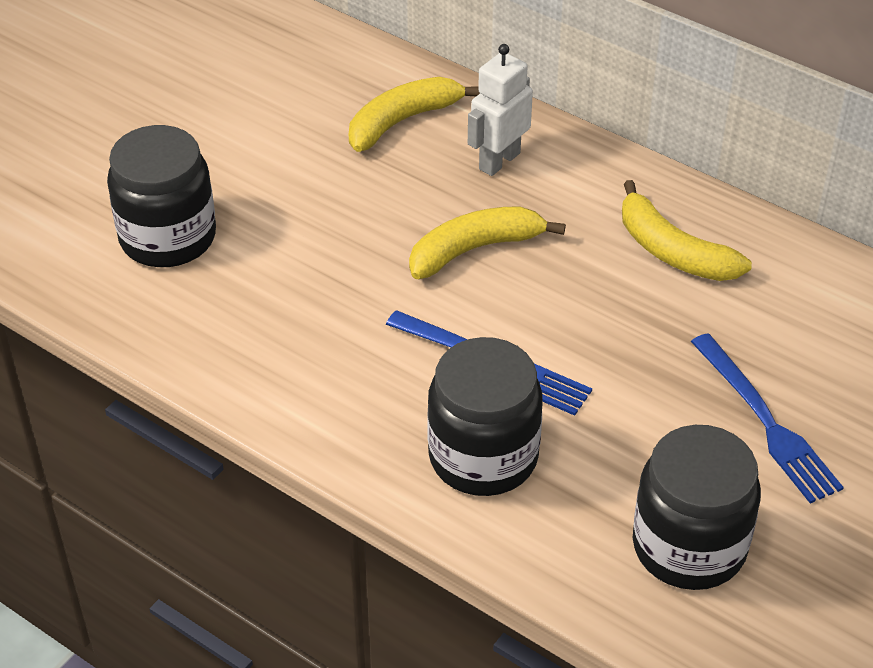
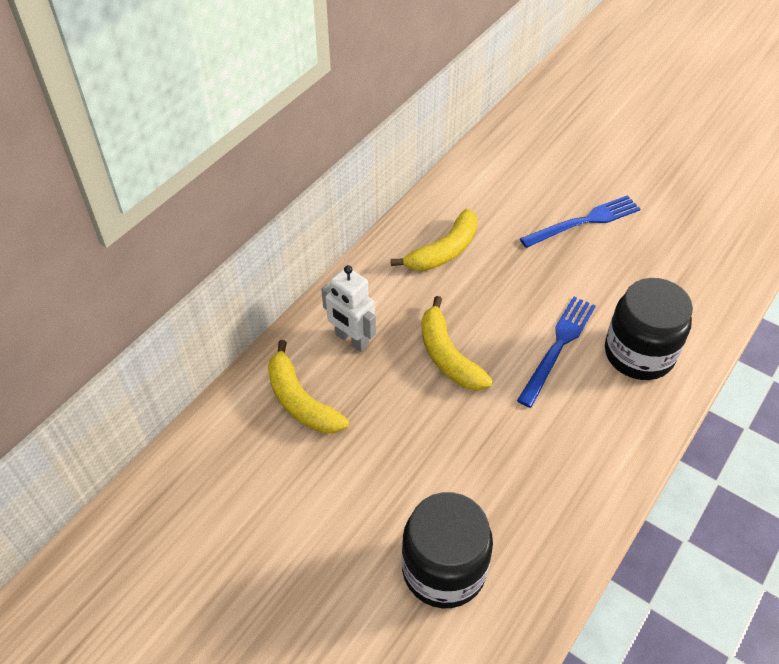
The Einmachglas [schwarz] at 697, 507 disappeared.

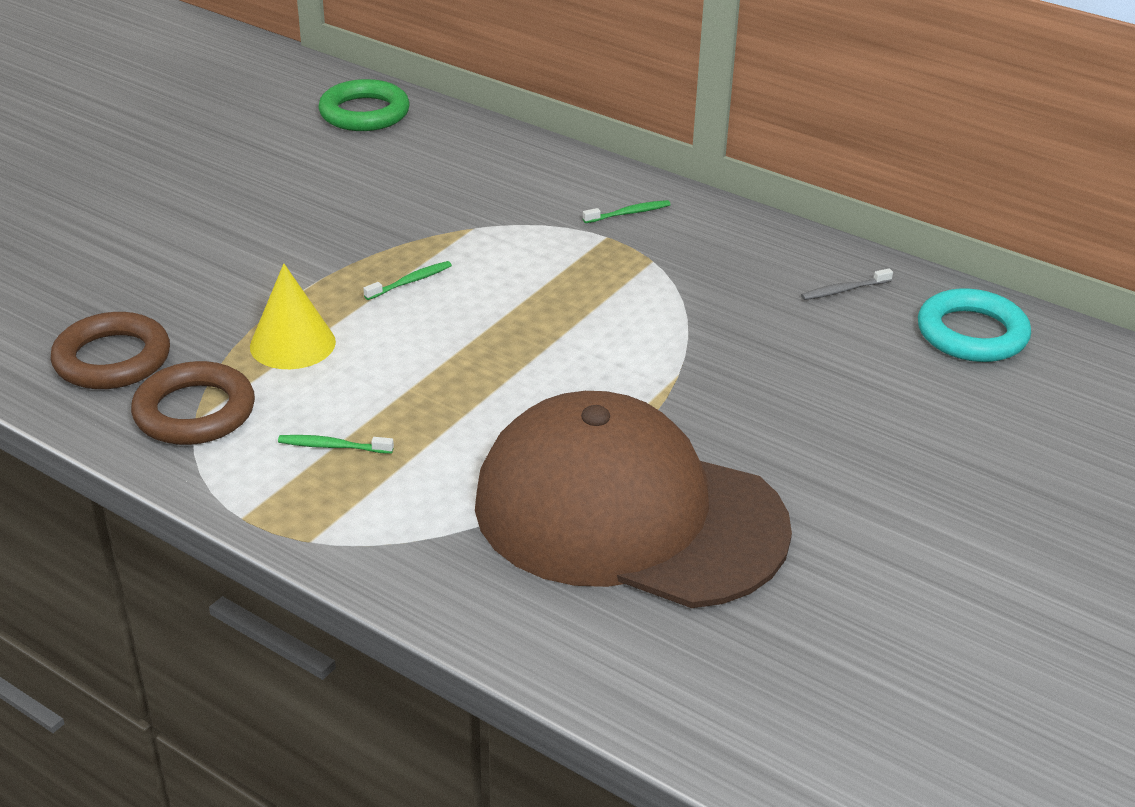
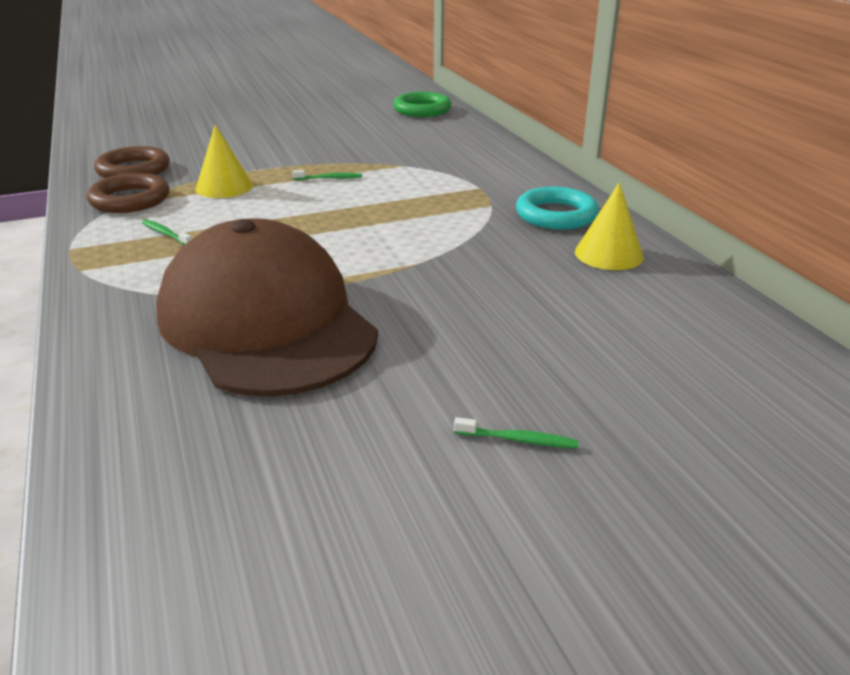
The Zahnbürste [grün] moved from 627, 211 to 516, 433.
The Zahnbürste [grau] at 847, 284 was replaced by the Kegel [gelb] at 609, 226.
The Ring [türkis] moved from 974, 325 to 557, 208.

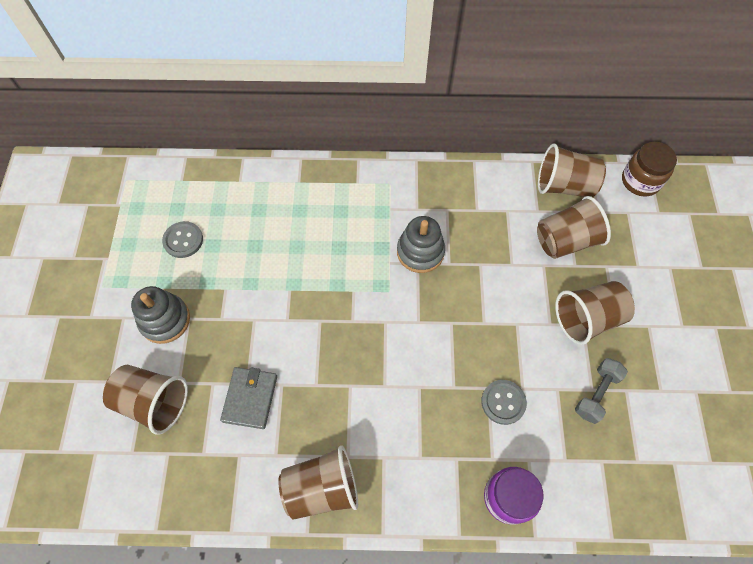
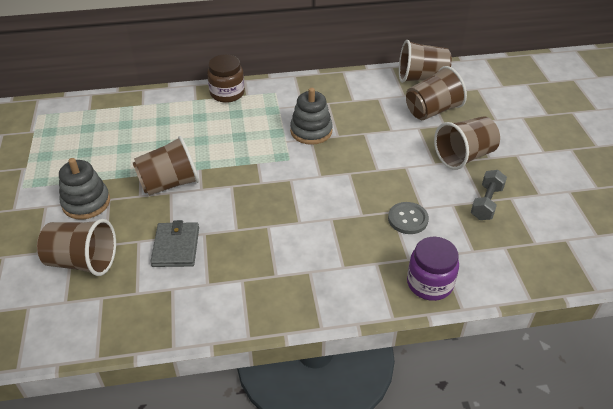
The Knopf [grau] at 182, 239 disappeared.
The Becher [braun] moved from 318, 482 to 166, 166.
The Einmachglas [braun] moved from 649, 169 to 226, 78.

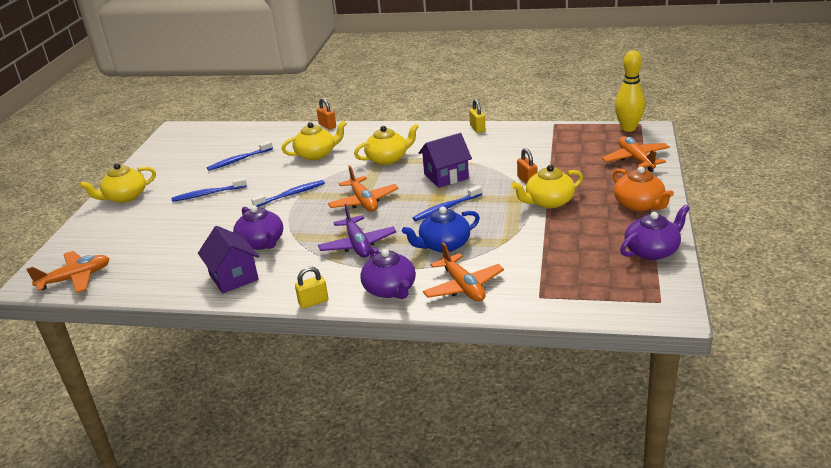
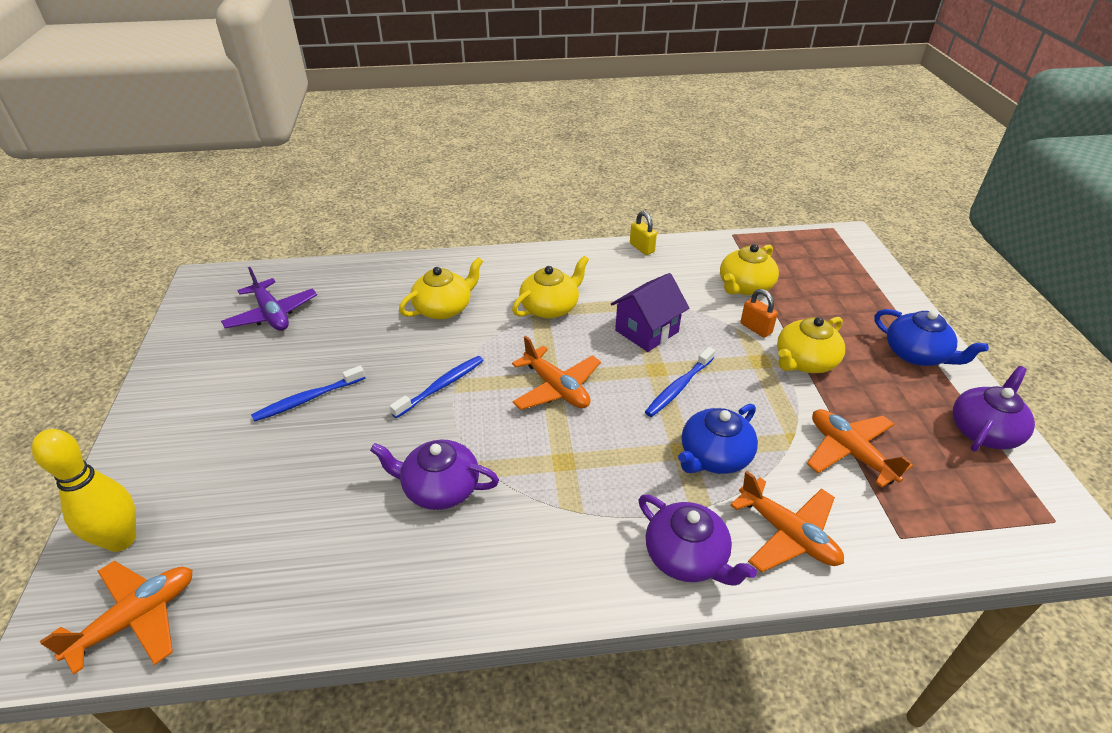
The Teekanne [gelb] moved from 118, 183 to 749, 269.
The Haus [lila] at 228, 259 disappeared.
The Zahnbürste [blau] at 240, 156 disappeared.
The Teekanne [lila] at 258, 228 turned 150 degrees clockwise.
The Vorhängeschloss [gelb] at 312, 287 disappeared.
The Vorhängeschloss [orange] at 326, 114 disappeared.
The Flugzeug [lila] moved from 357, 231 to 269, 299.
The Flugzeug [orange] moved from 636, 154 to 860, 448.
The Teekanne [orange] at 643, 189 became the Teekanne [blau] at 931, 337.
The Bowlingkegel [gelb] moved from 630, 91 to 84, 490.

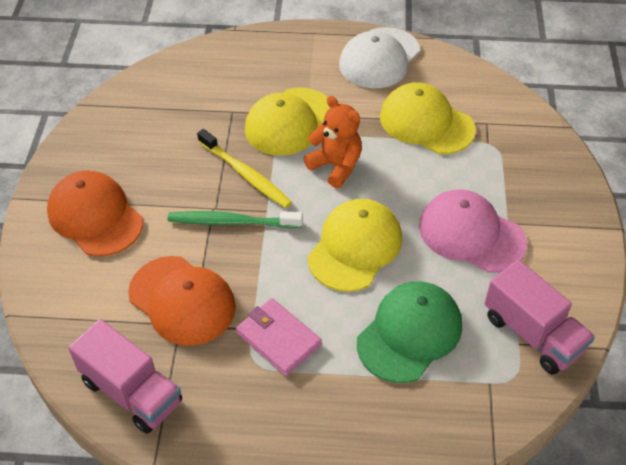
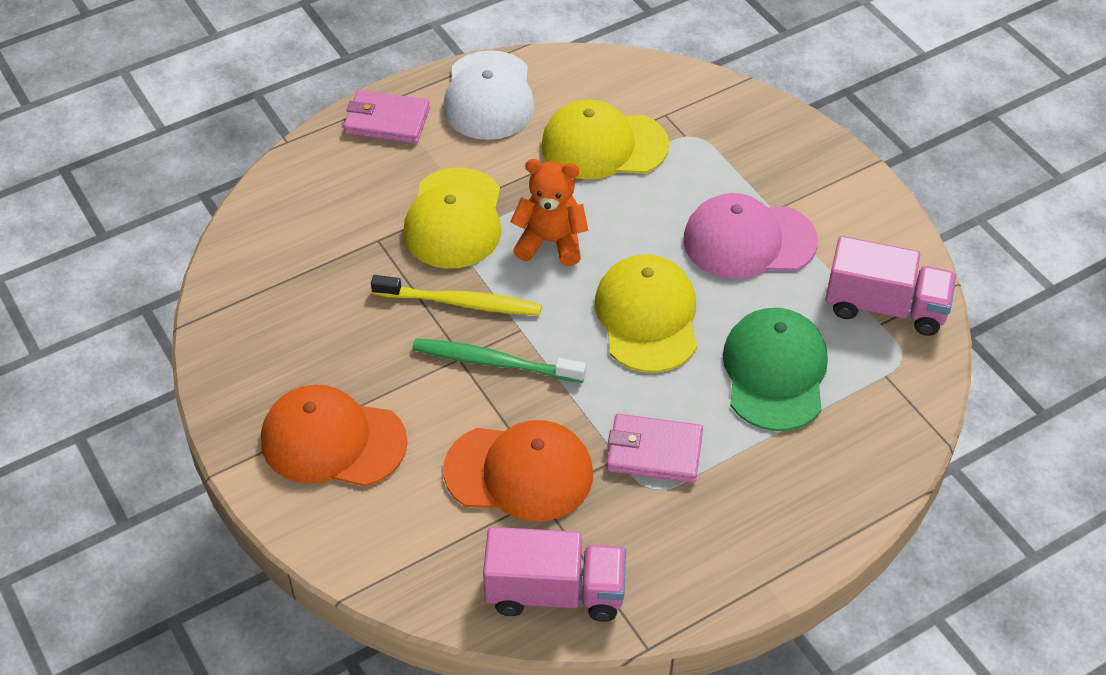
The Zahnbürste [grün] at 235, 219 turned 45 degrees clockwise.
The Geldbörse [rosa] at 387, 117 appeared.

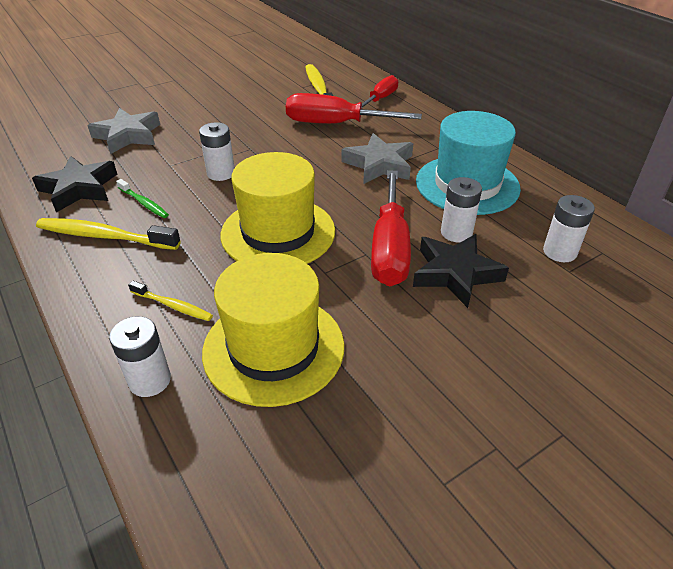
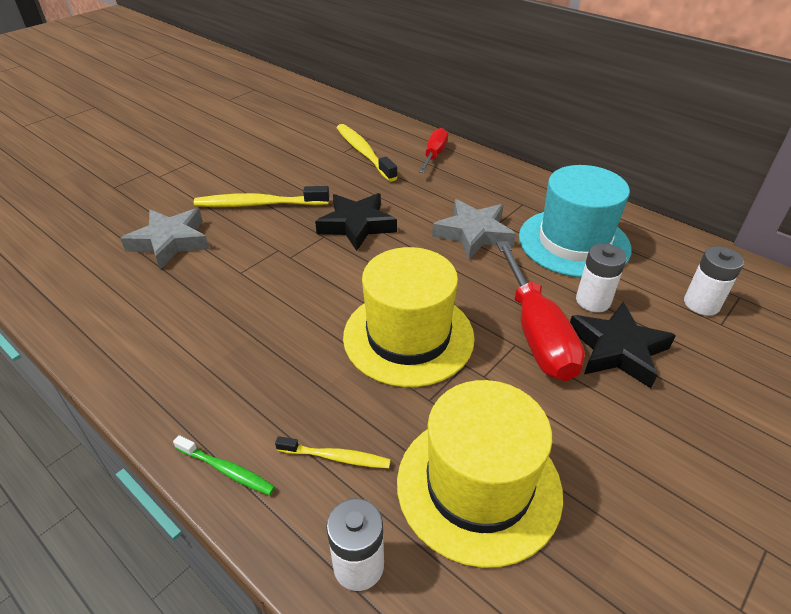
The Stern [schwarz] moved from 74, 184 to 356, 222.
The Zahnbürste [gelb] moved from 108, 234 to 261, 196.
The Zahnbürste [grün] moved from 142, 198 to 224, 465.
The Batterie [weiß] at 217, 151 disappeared.
The Schraubenzieher [rot] at 354, 108 disappeared.

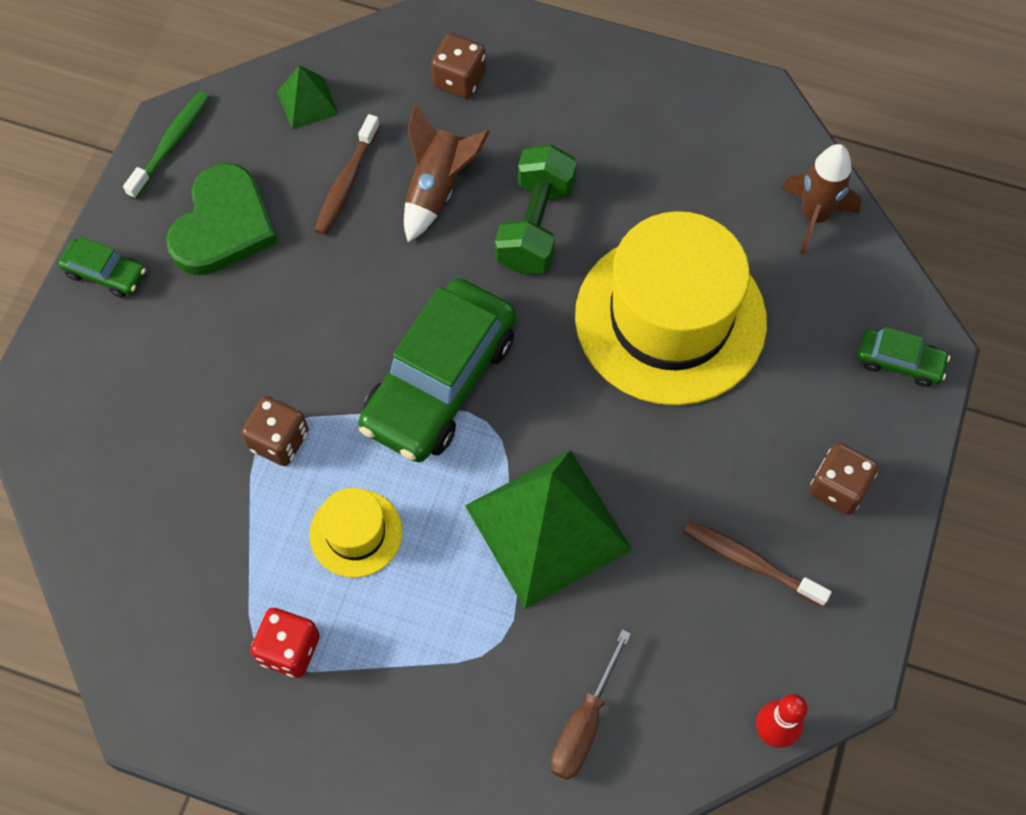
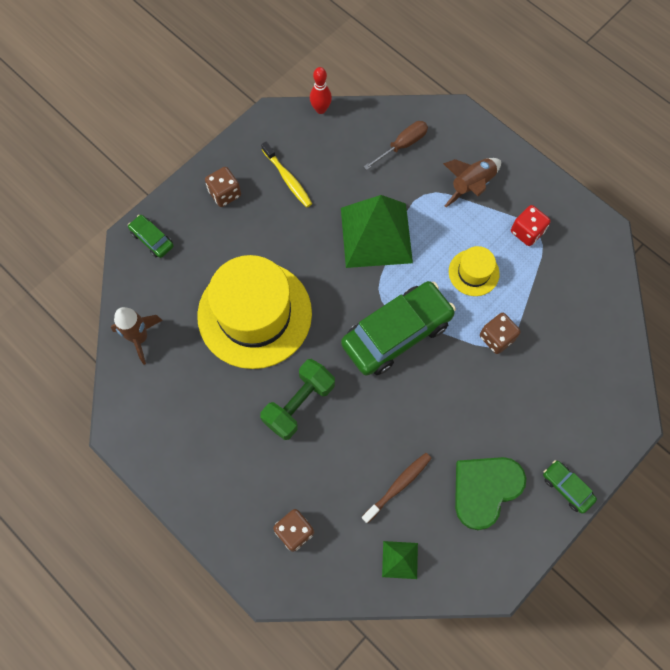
The Zahnbürste [grün] at 166, 145 disappeared.
The Rakete [braun] moved from 447, 173 to 472, 182.
The Zahnbürste [braun] at 758, 564 became the Zahnbürste [gelb] at 286, 175.

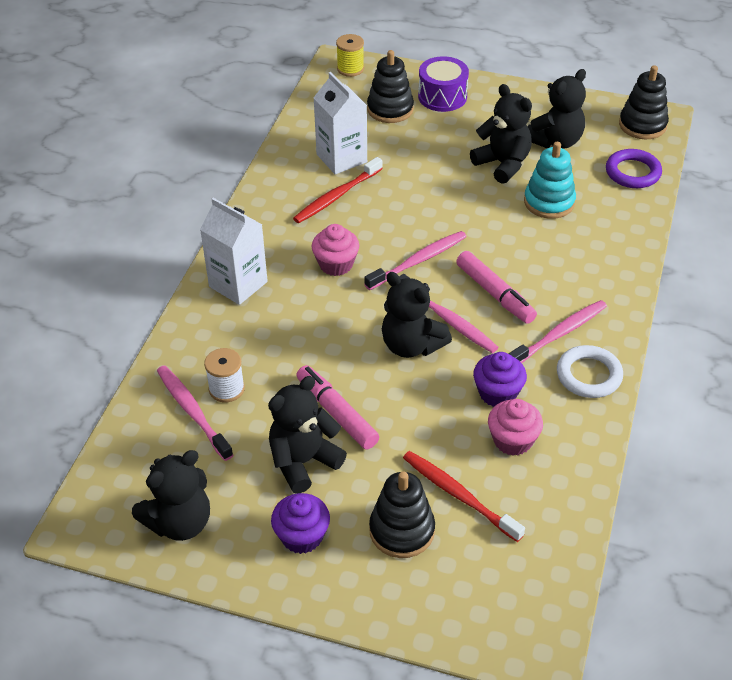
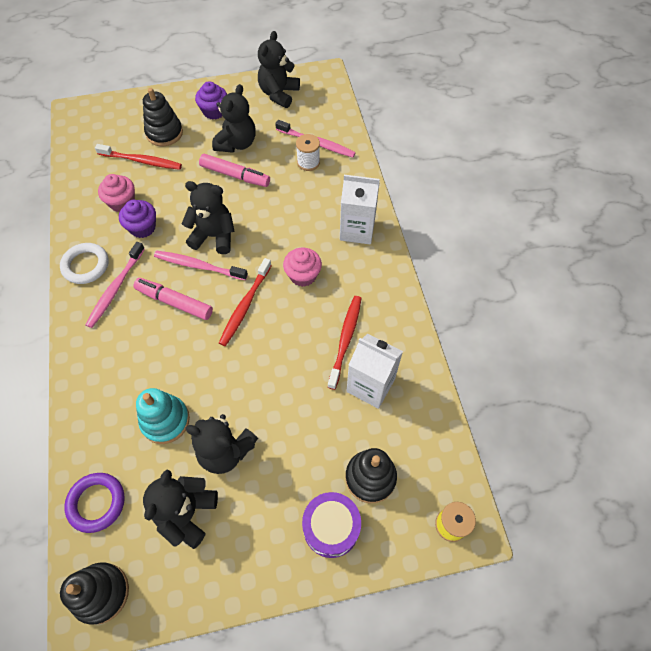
The Zahnbürste [rosa] at 415, 260 became the Zahnbürste [rot] at 245, 302.

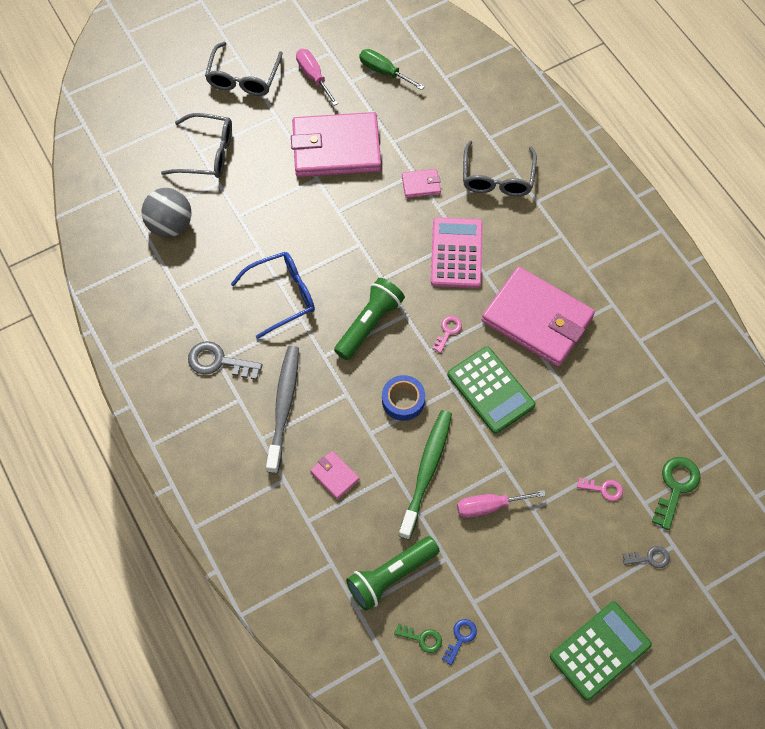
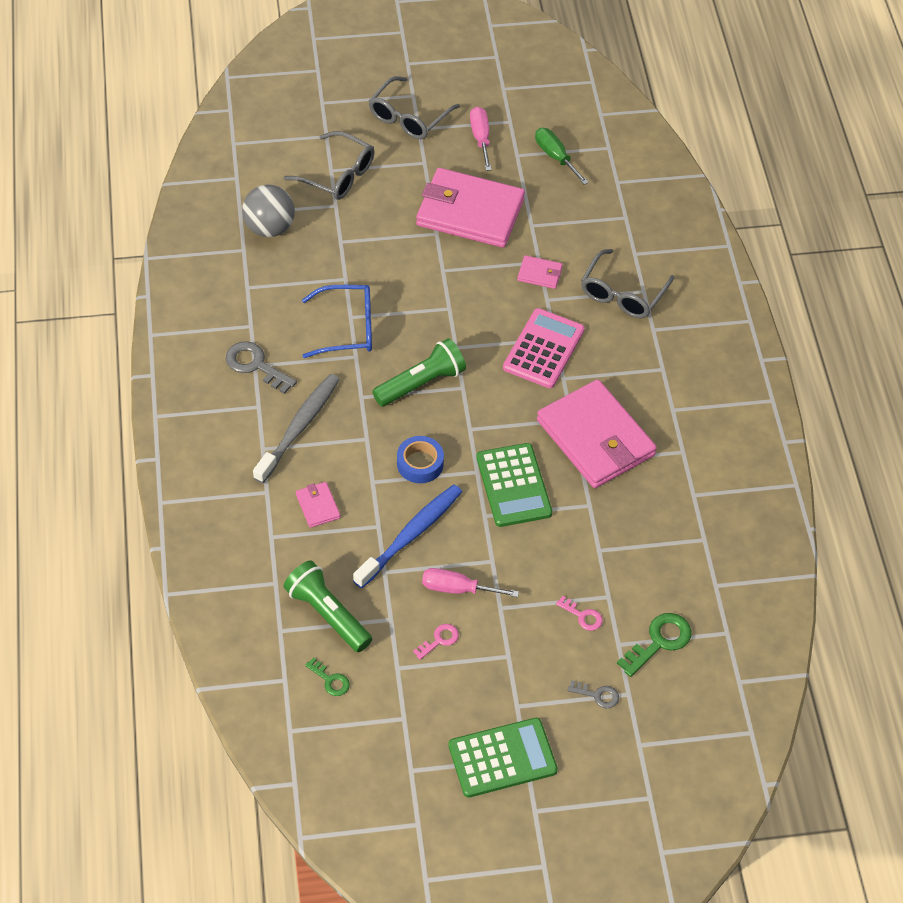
The Taschenlampe [grün] at 393, 573 turned 60 degrees clockwise.
The Zahnbürste [grün] at 425, 475 became the Zahnbürste [blau] at 407, 536.
The Schlüssel [rosa] moved from 447, 334 to 436, 642.
The Schlüssel [blau] at 459, 642 disappeared.

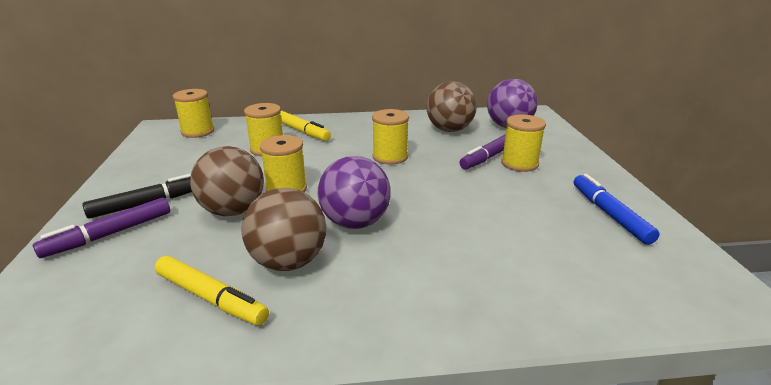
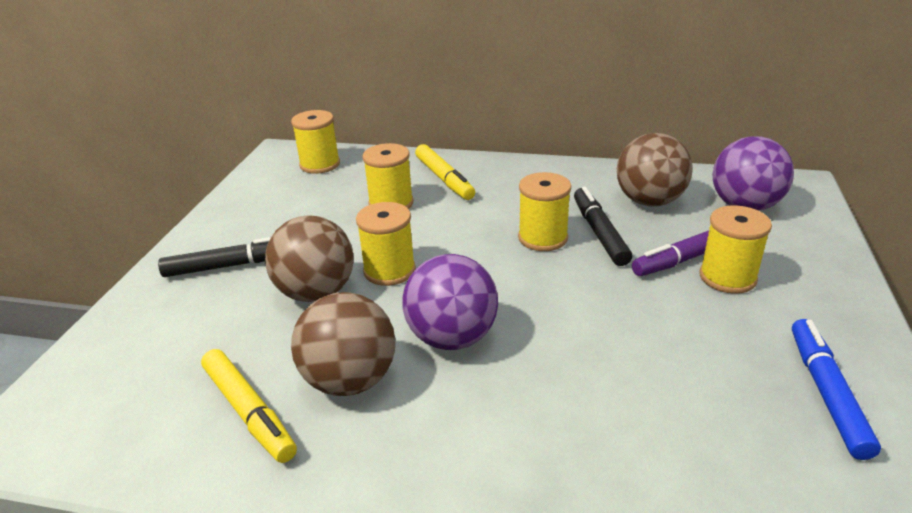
The Filzstift [lila] at 101, 228 disappeared.
The Filzstift [schwarz] at 603, 226 appeared.

